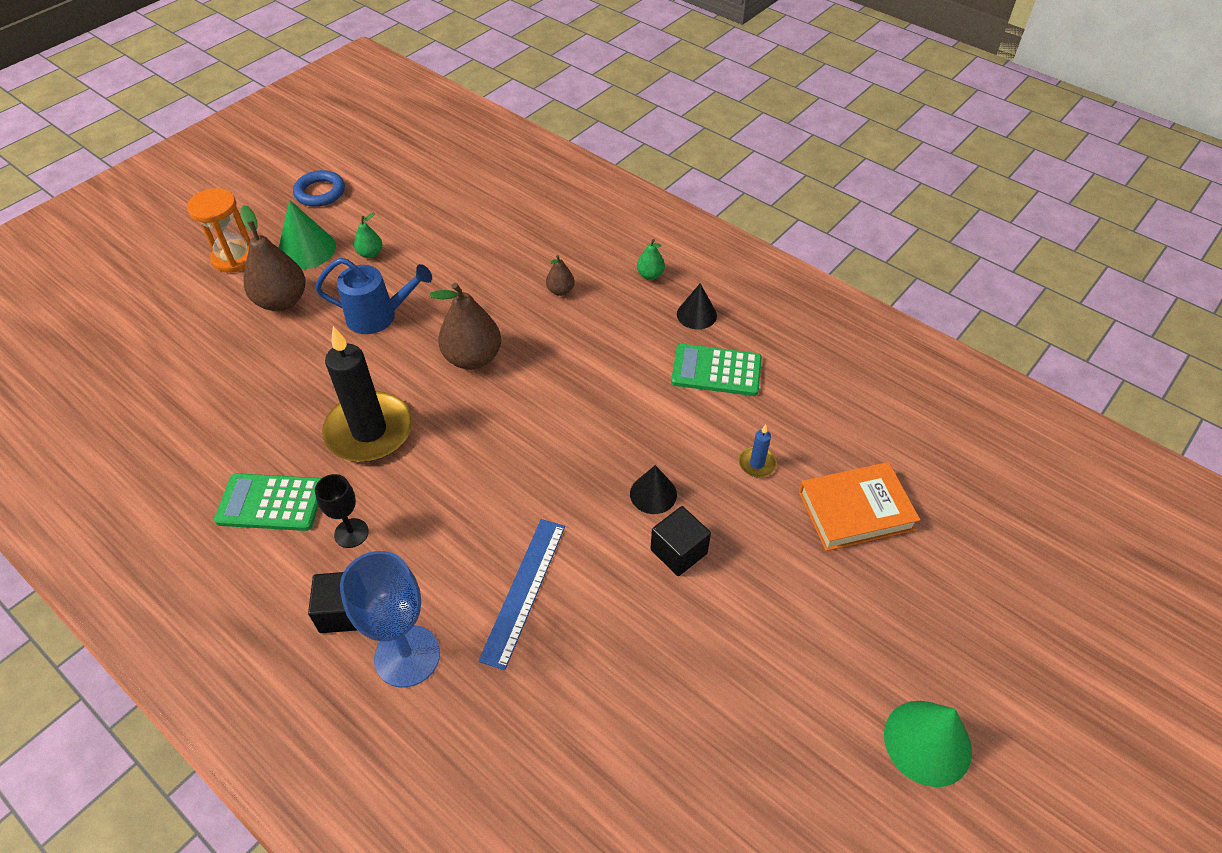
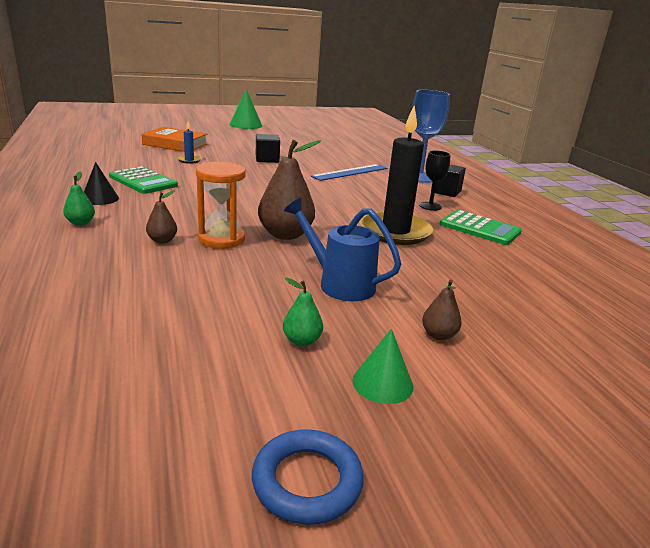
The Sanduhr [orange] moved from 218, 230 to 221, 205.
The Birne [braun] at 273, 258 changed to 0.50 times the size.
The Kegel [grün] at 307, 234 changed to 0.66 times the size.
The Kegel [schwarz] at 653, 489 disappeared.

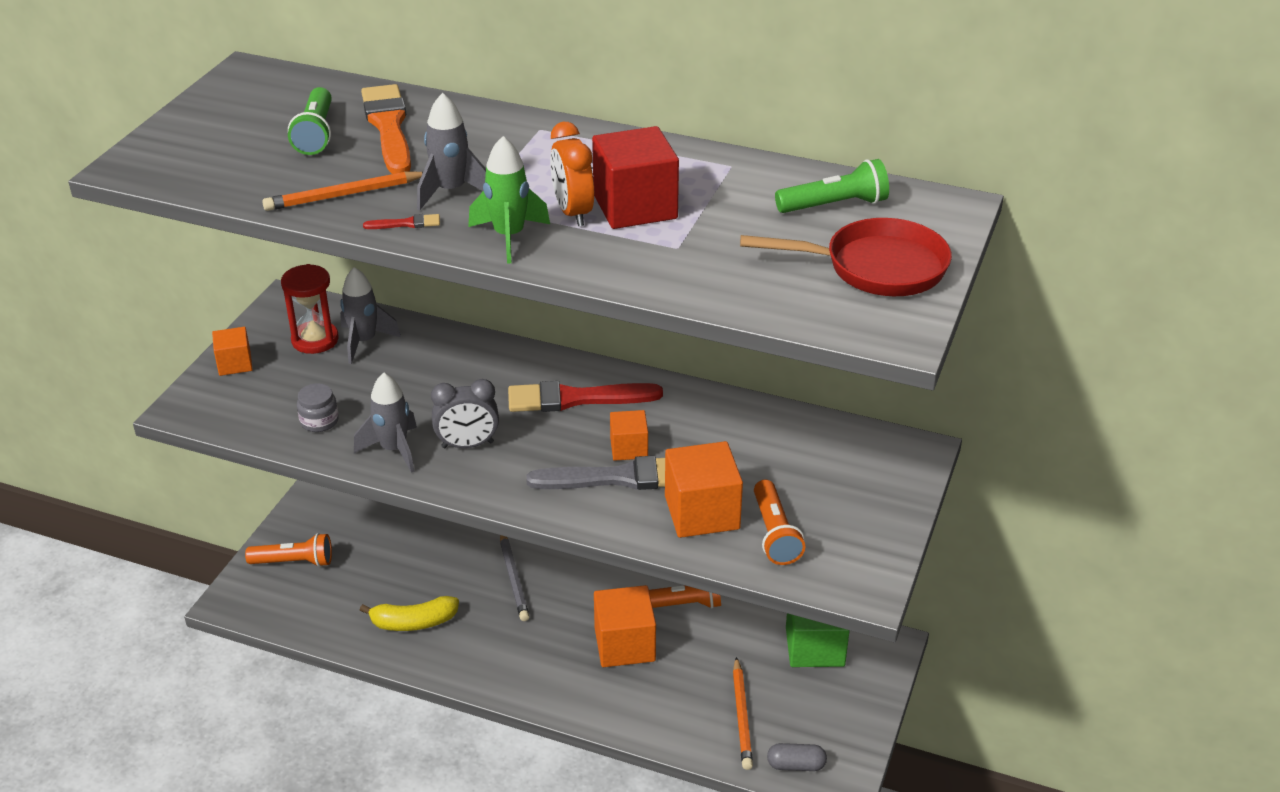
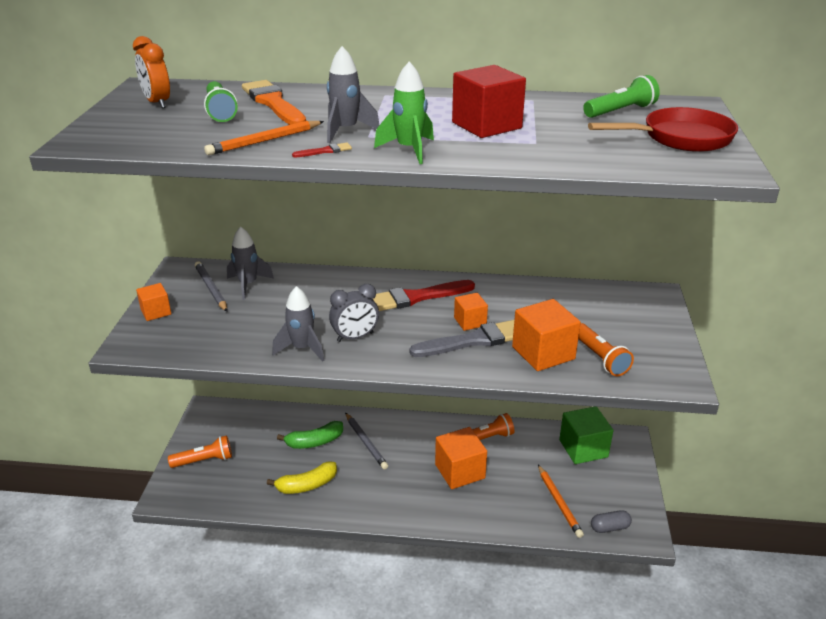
The Sanduhr [rot] at 310, 309 was replaced by the Bleistift [grau] at 211, 286.
The Einmachglas [grau] at 318, 407 disappeared.
The Wecker [orange] moved from 572, 174 to 151, 72.
The Banane [grün] at 310, 435 appeared.

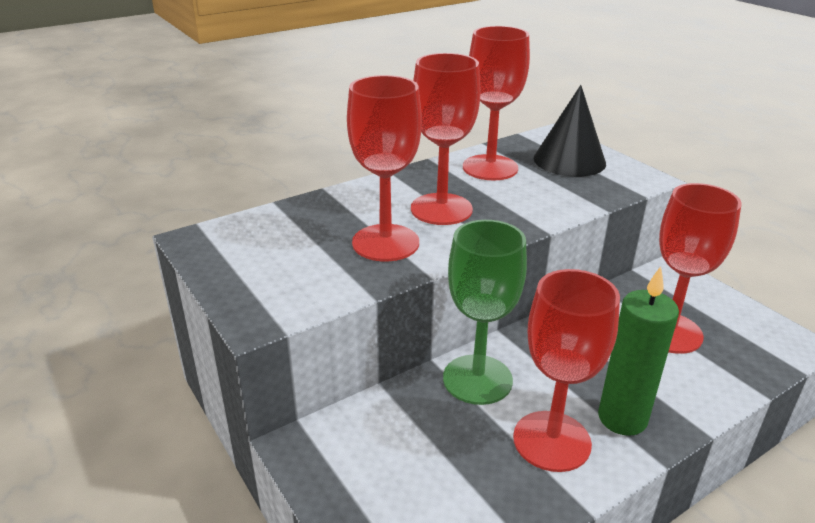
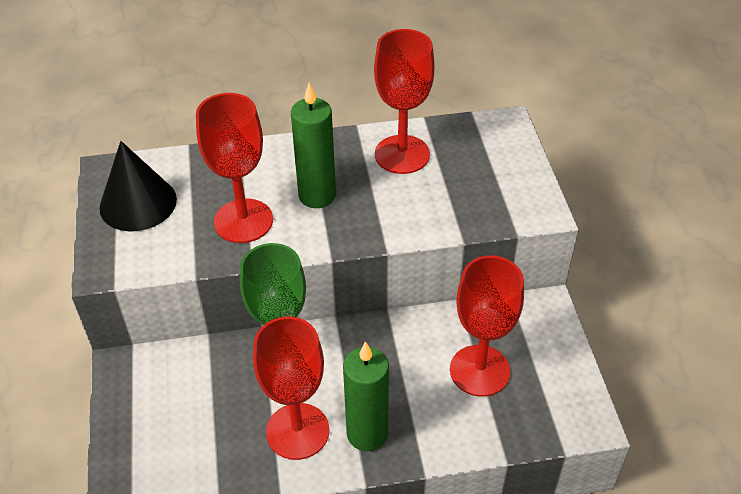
The Kelch [rot] at 446, 139 was replaced by the Kerze [grün] at 313, 145.
The Kegel [schwarz] moved from 570, 131 to 138, 186.

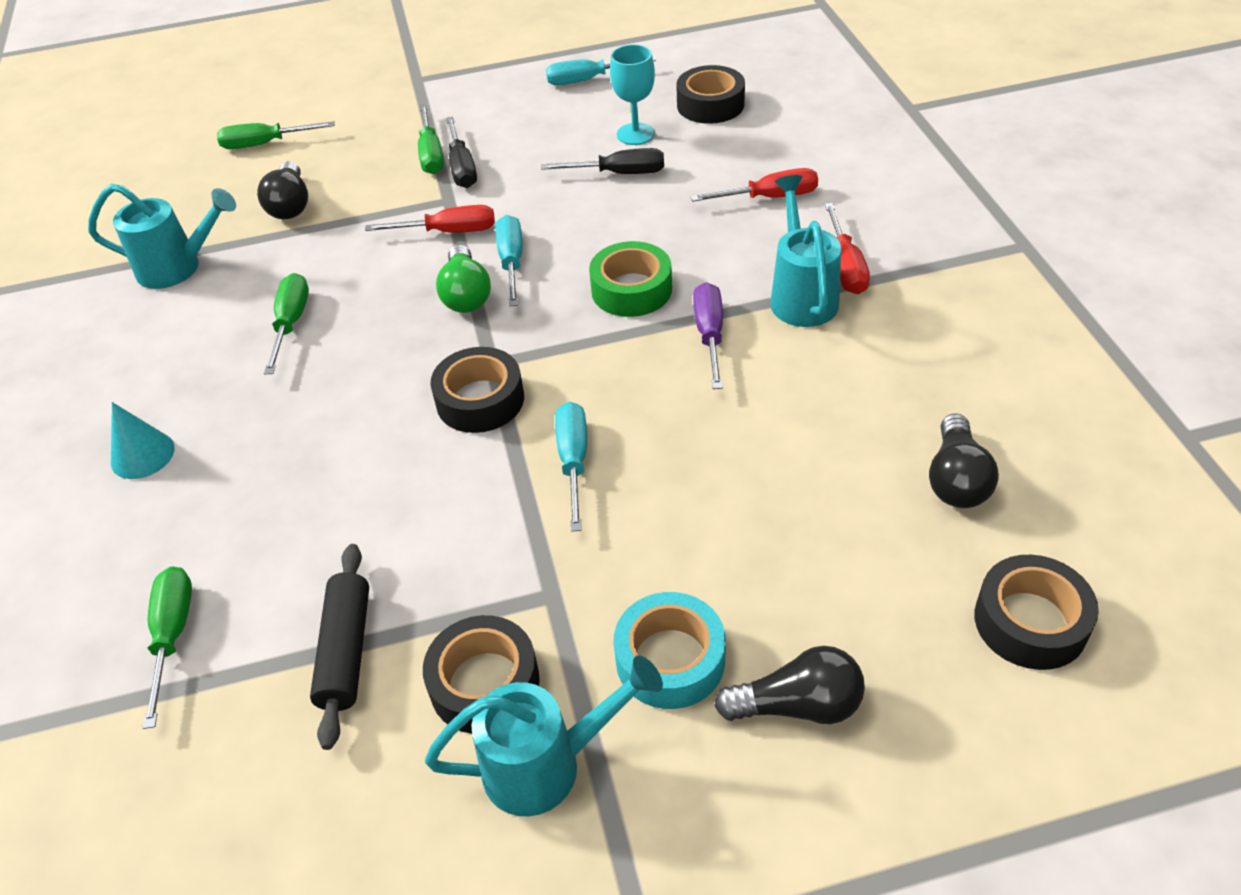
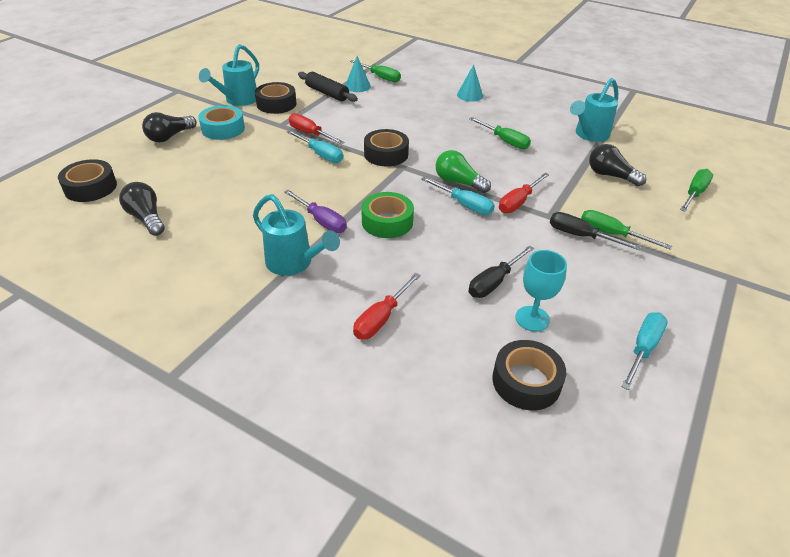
The Schraubenzieher [rot] moved from 847, 248 to 317, 128.
The Kegel [türkis] at 358, 74 appeared.

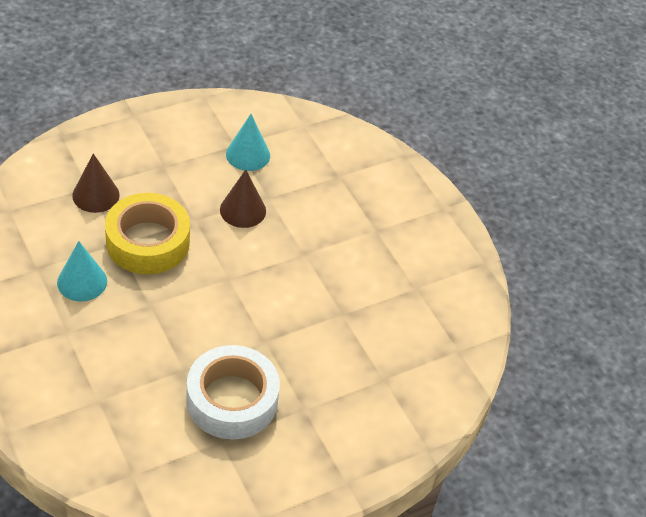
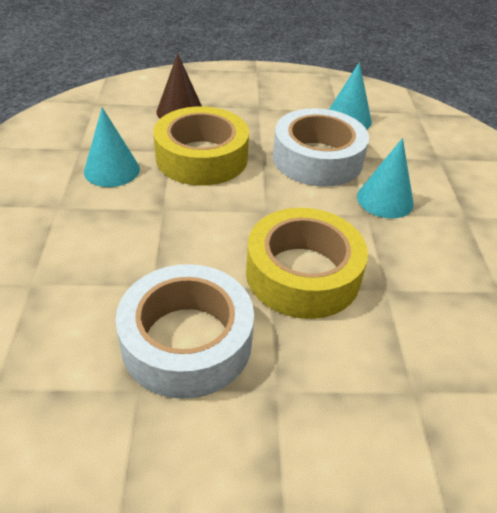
The Kegel [braun] at 243, 199 was replaced by the Klebeband [weiß] at 321, 147.
The Klebeband [gelb] at 307, 263 appeared.
The Kegel [türkis] at 385, 178 appeared.

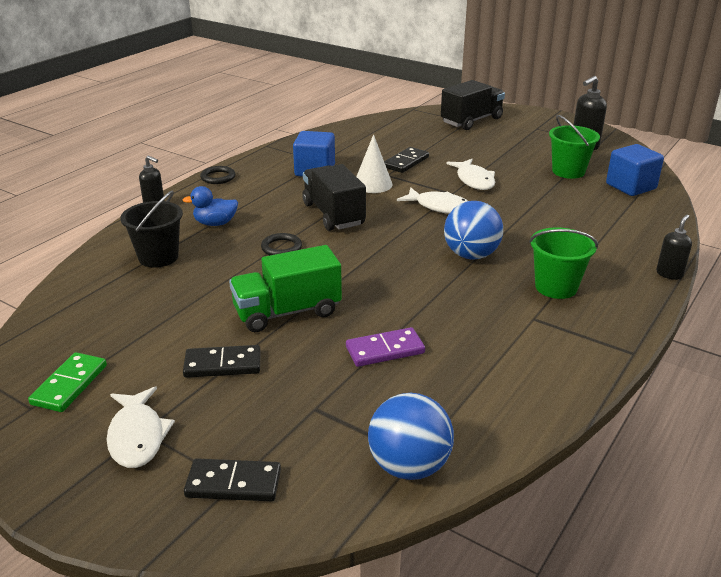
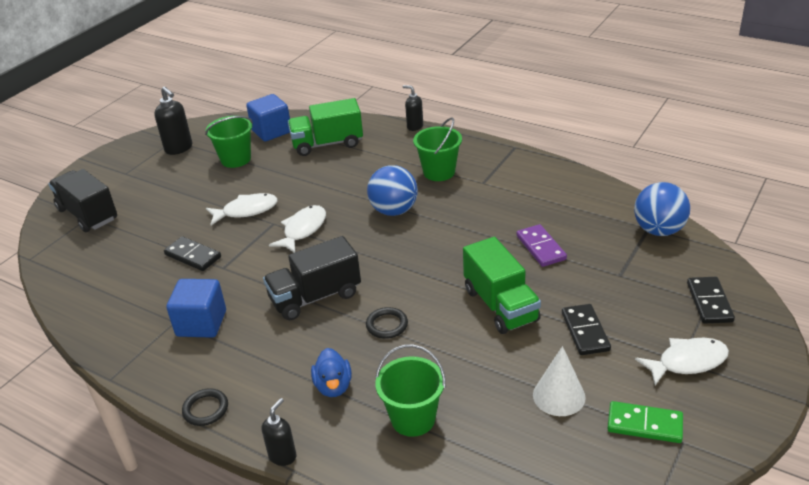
The Eimer [schwarz] at 151, 229 became the Eimer [grün] at 410, 390.
The Kegel [weiß] moved from 374, 163 to 559, 381.
The Lastwagen [grün] at 325, 127 appeared.

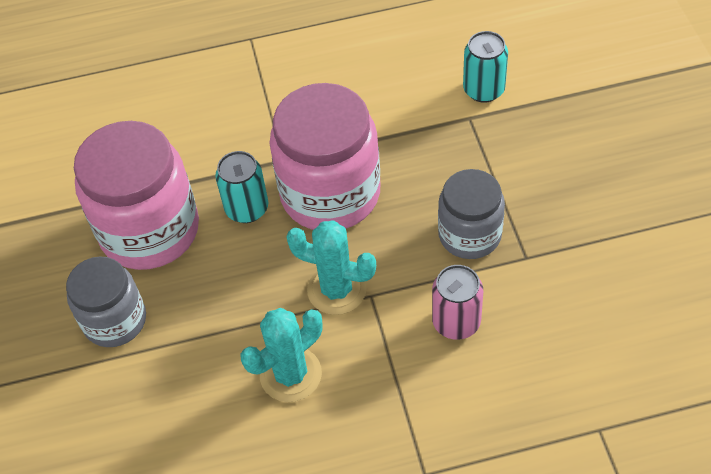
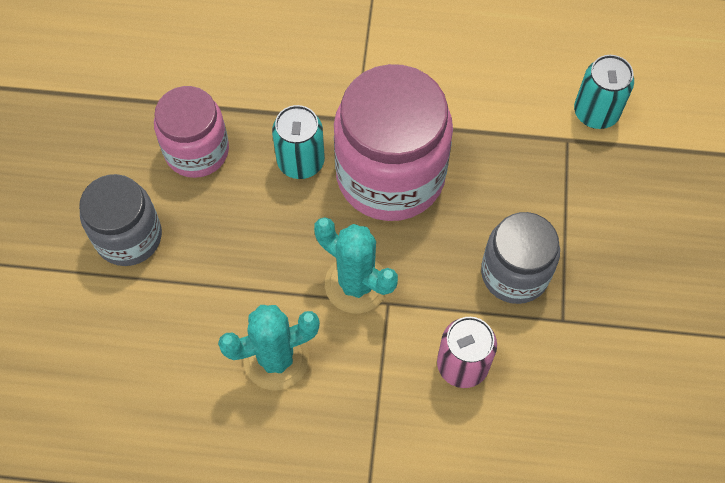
The Einmachglas [rosa] at 136, 195 changed to 0.60 times the size.

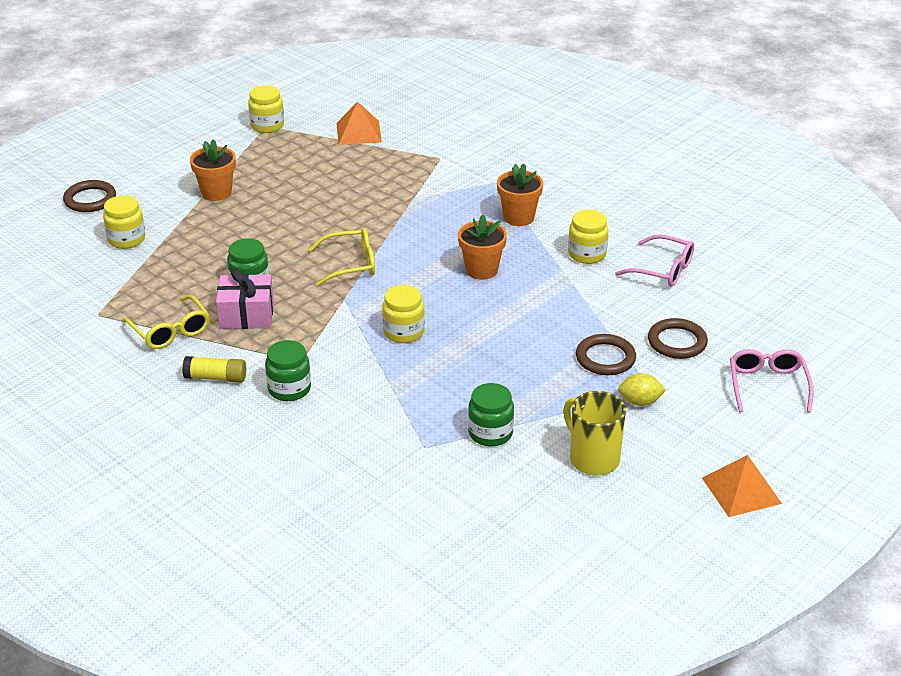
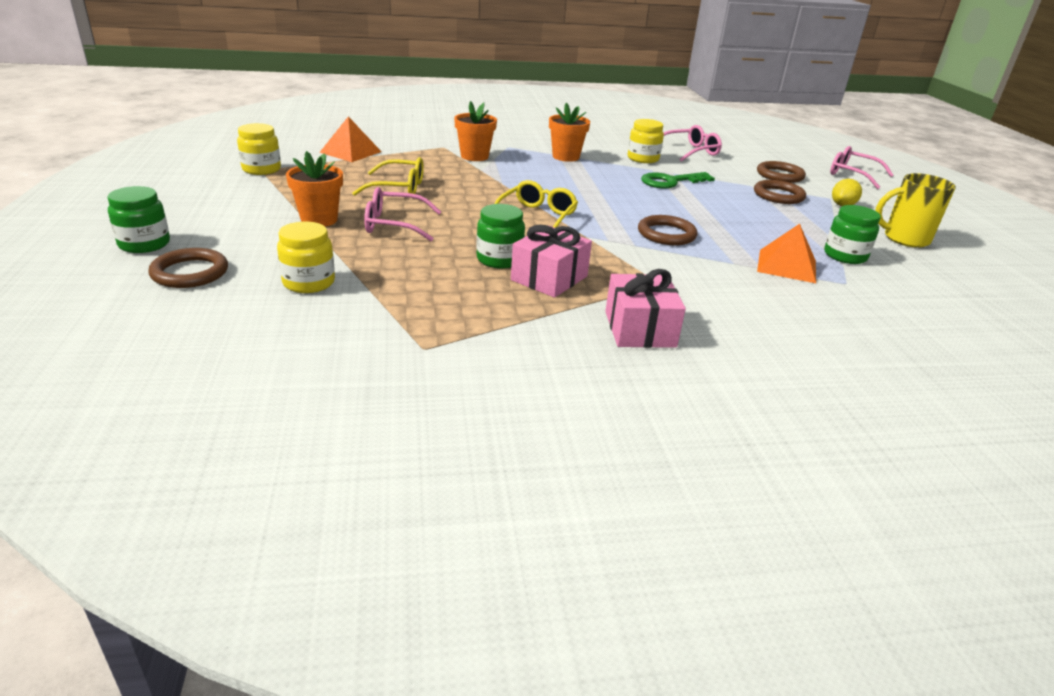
The Brille [gelb] moved from 166, 322 to 388, 176.
The Klebestift [gelb] at 214, 369 was replaced by the Geschenk [rosa] at 645, 308.
The Einmachglas [grün] moved from 288, 370 to 138, 219.
The Einmachglas [gelb] at 403, 314 was replaced by the Ring [braun] at 667, 230.
The Blumentopf [orange] moved from 482, 247 to 475, 131.
The Pyramide [orange] moved from 742, 486 to 786, 253.
The Brille [rosa] at 402, 214 appeared.
The Schlüssel [grün] at 678, 180 appeared.

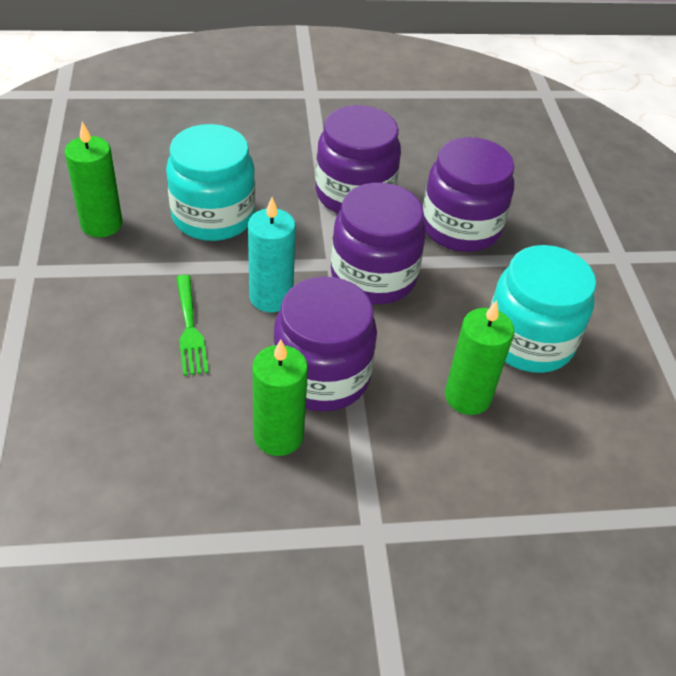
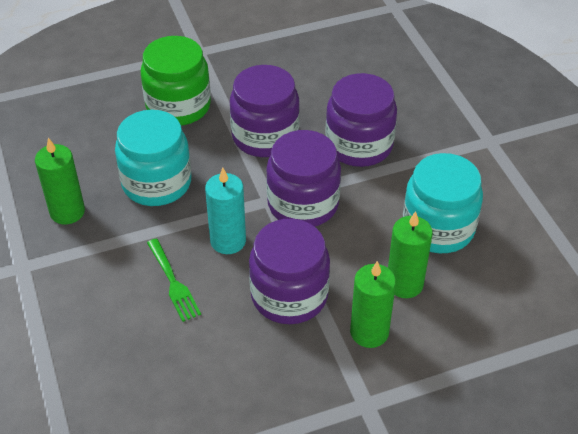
The Kerze [grün] moved from 280, 397 to 373, 304.
The Einmachglas [grün] at 176, 81 appeared.

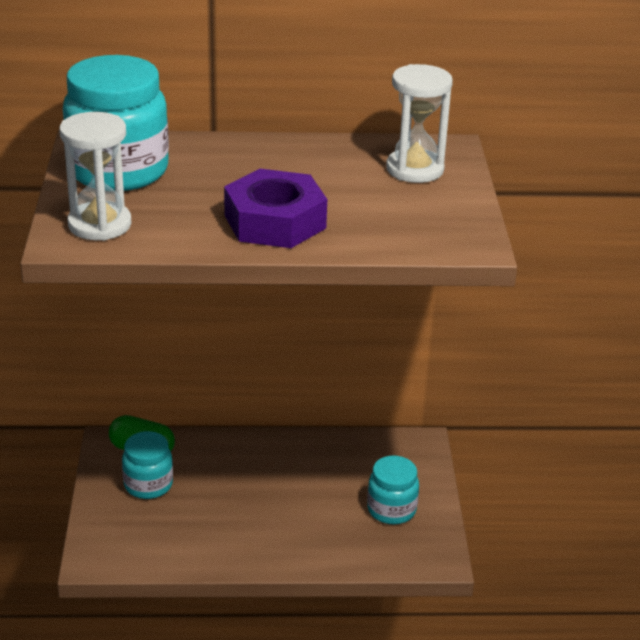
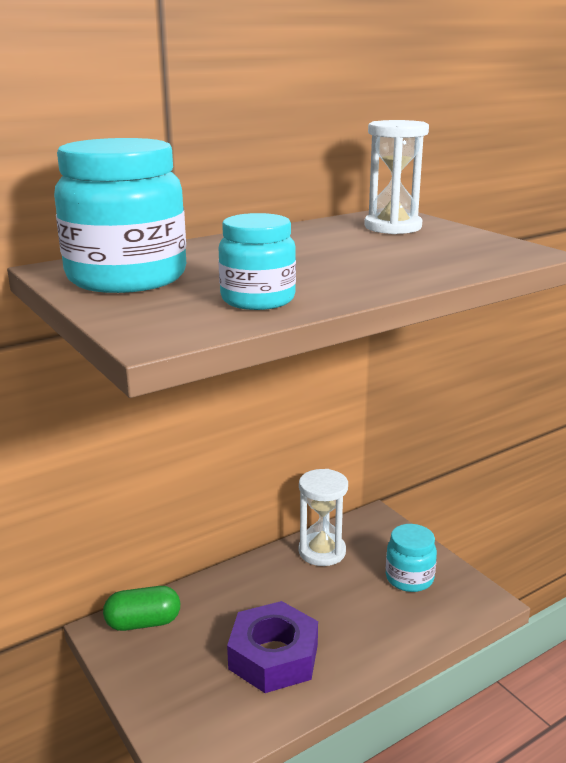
The Sanduhr [weiß] moved from 95, 176 to 323, 517.
The Einmachglas [türkis] moved from 147, 465 to 257, 261.
The Sechskantmutter [lila] moved from 275, 208 to 272, 647.

